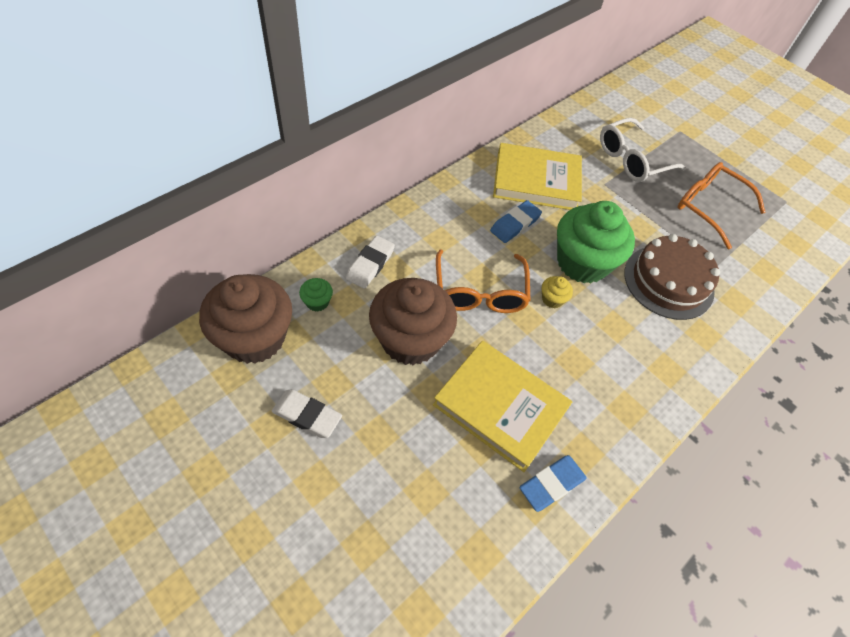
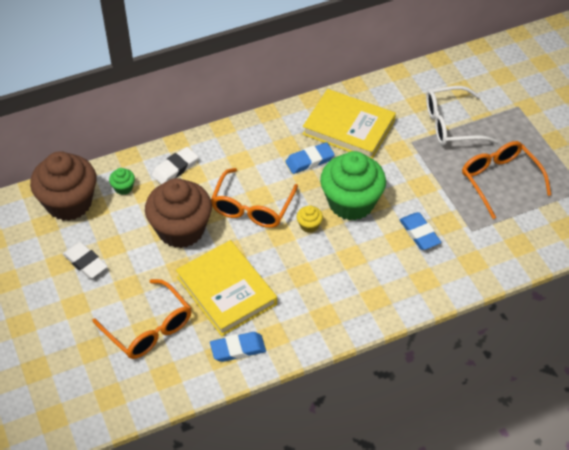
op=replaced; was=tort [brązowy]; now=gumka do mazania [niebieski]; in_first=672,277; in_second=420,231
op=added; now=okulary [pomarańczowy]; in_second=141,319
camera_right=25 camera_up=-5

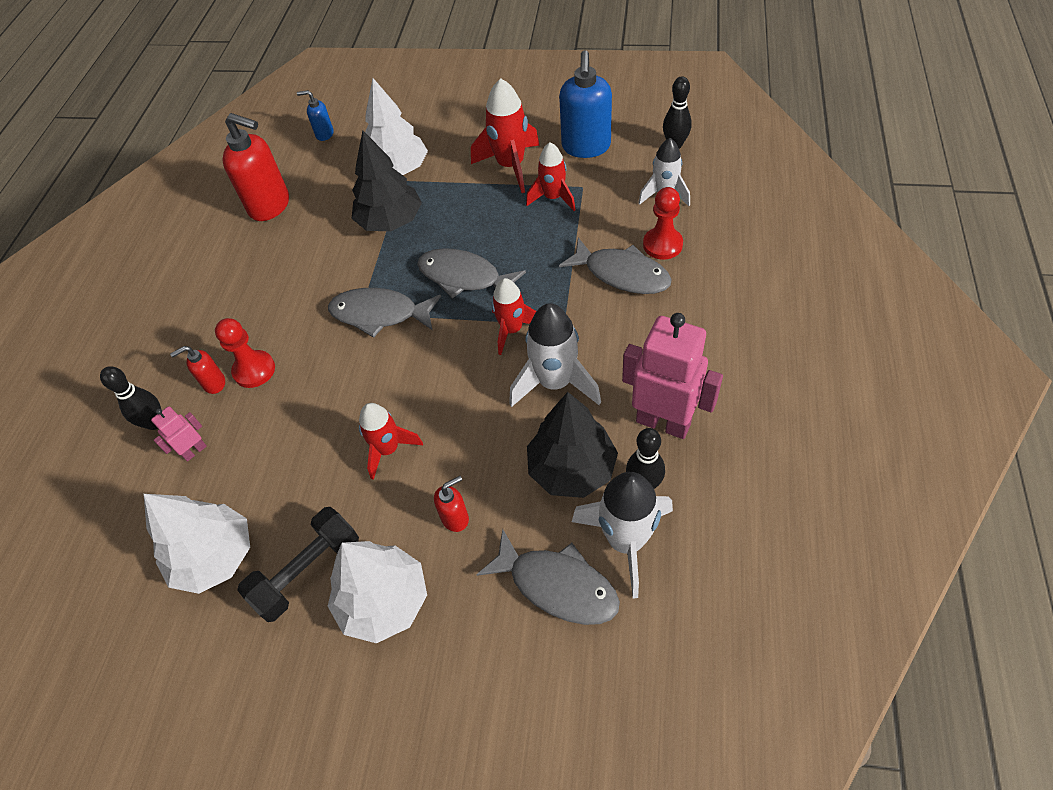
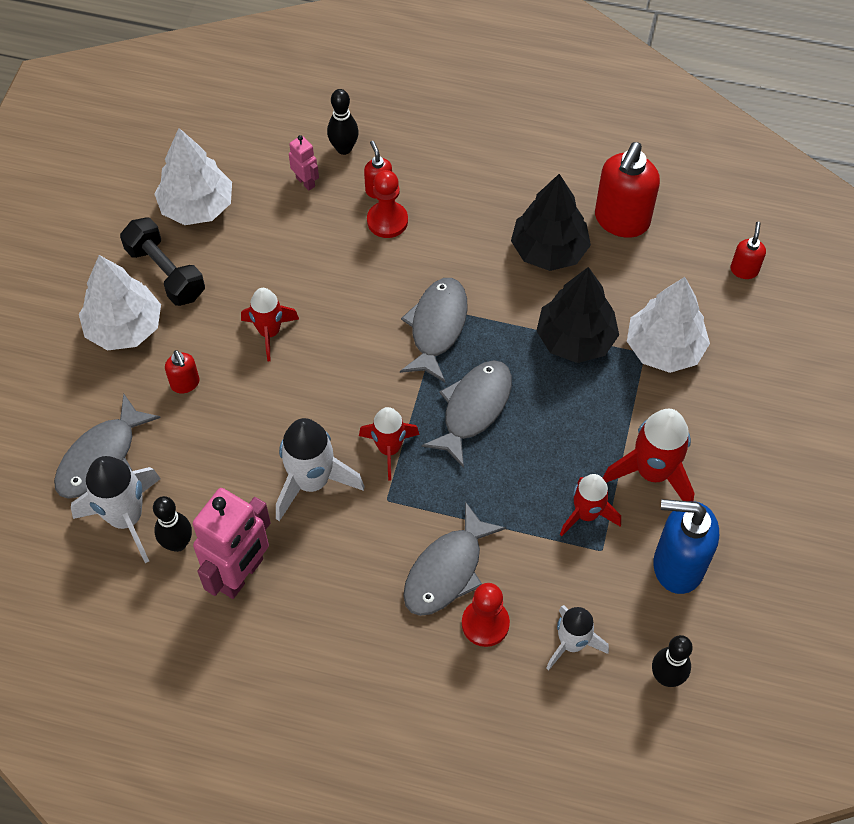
op=recoloured; was=dozownik mydła [niebieski]; now=dozownik mydła [czerwony]; in_first=315,115; in_second=748,250
op=moved; was=drzewko [czarny]; in_first=572,445; in_second=551,222
camera_right=90 camera_up=5

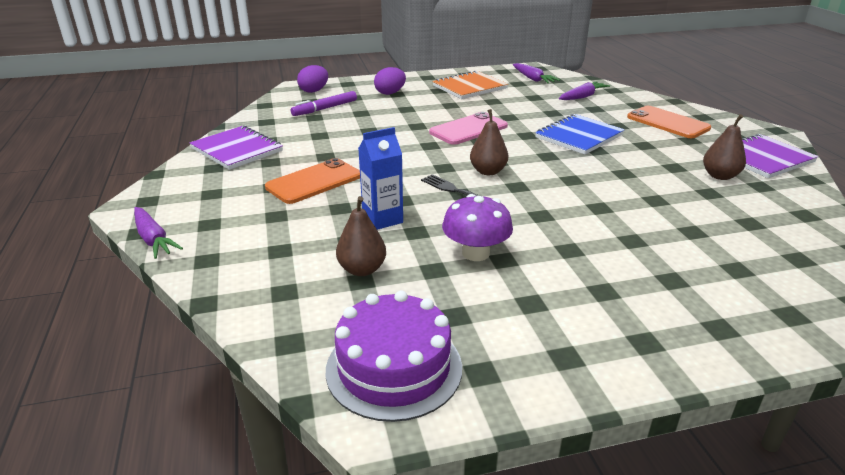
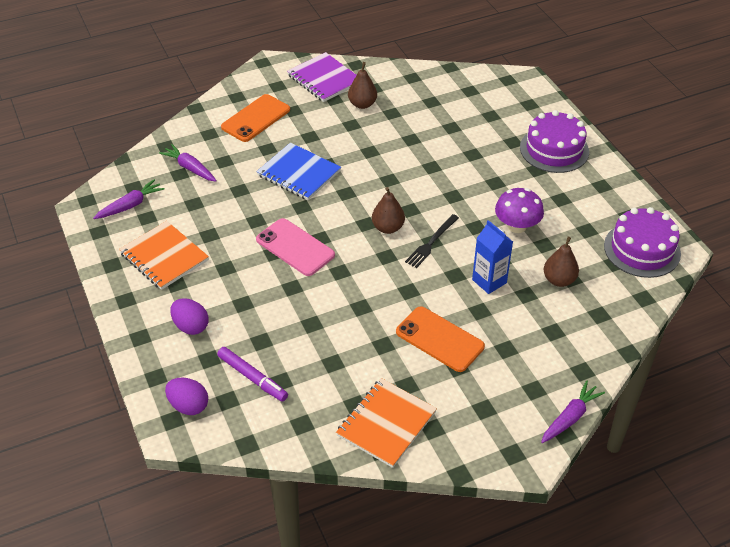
op=recoloured; was=zeszyt [fioletowy]; now=zeszyt [pomarańczowy]; in_first=236,148; in_second=386,423
op=added; now=tort [fioletowy]; in_second=554,141
camera_right=-100 camera_up=15

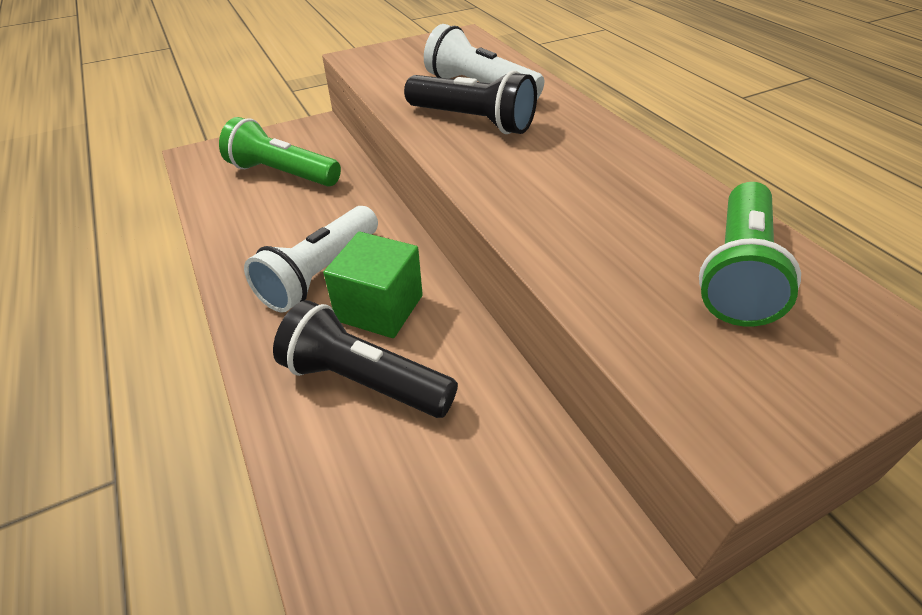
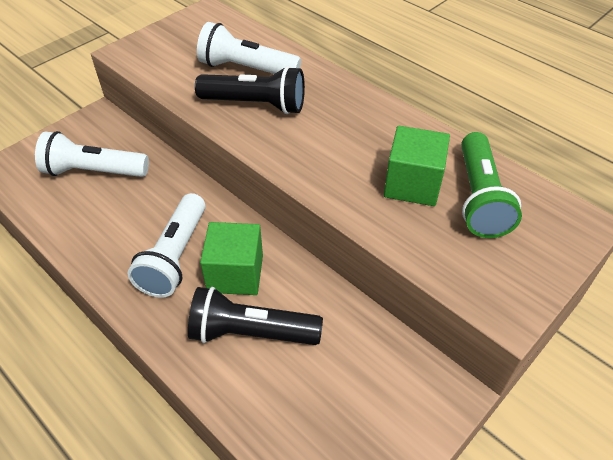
op=recoloured; was=latarka [zielony]; now=latarka [biały]; in_first=280,152; in_second=92,154
op=added; now=sześcian [zielony]; in_second=417,166
camera_right=-20 camera_up=5

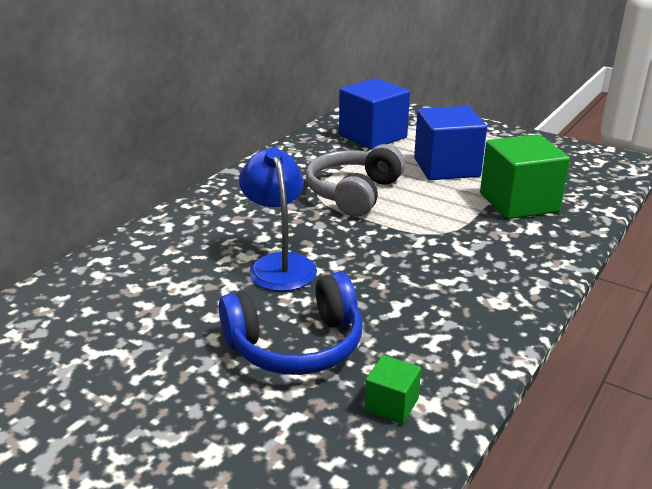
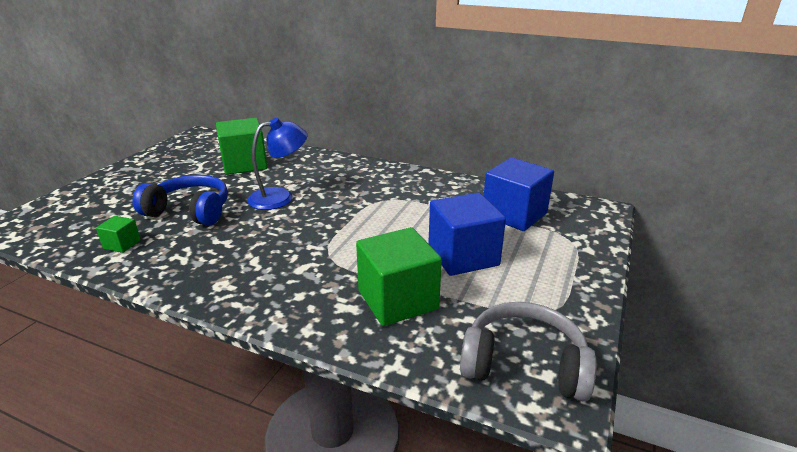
op=moved; was=słuchawki [szary]; in_first=355,180; in_second=528,351
op=turned; was=słuchawki [niebieski]; in_first=290,323; in_second=180,200; clockwise=135
op=added; now=sześcian [zielony]; in_second=241,146
camera_right=80 camera_up=0

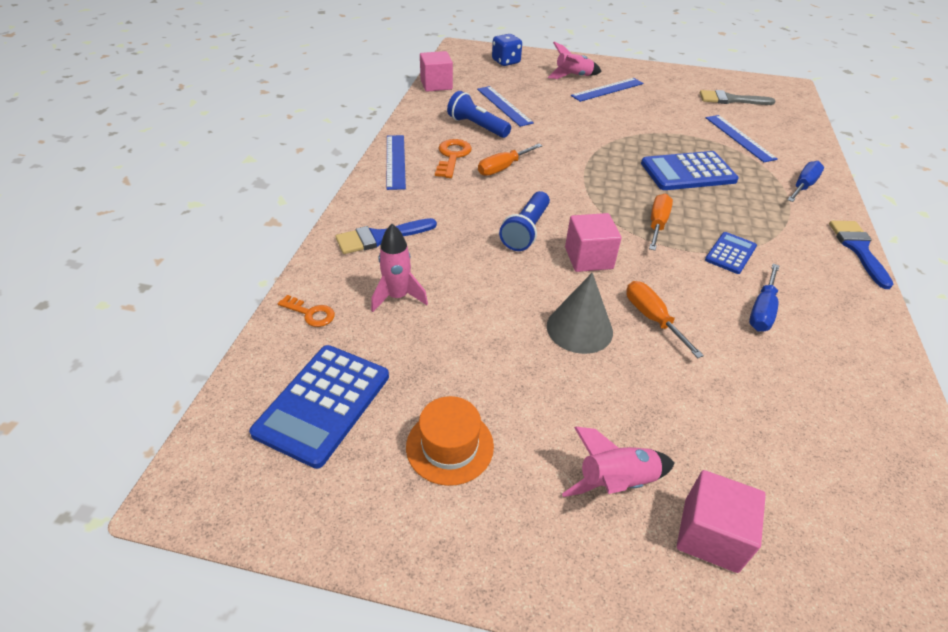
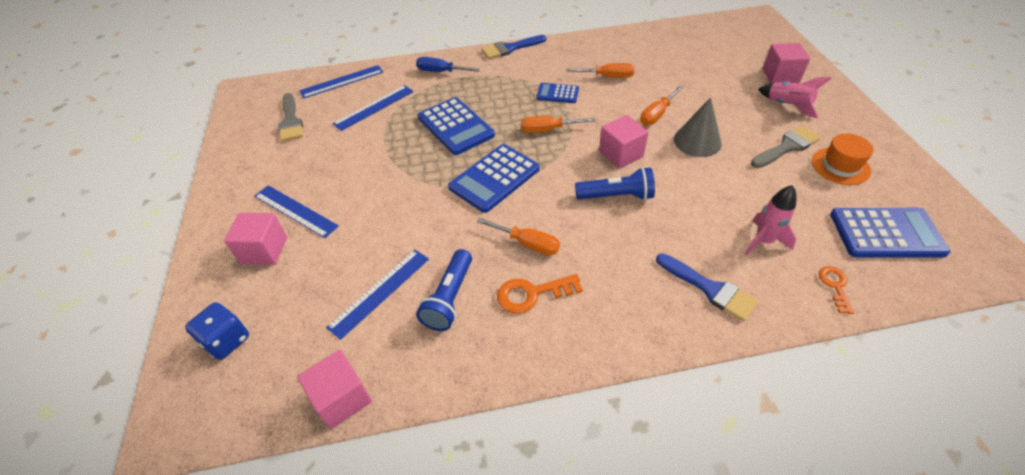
op=replaced; was=rakieta [różowy]; now=sześcian [różowy]; in_first=575,60; in_second=255,239
op=moved; was=linijka [niebieski]; in_first=396,162; in_second=341,82
op=recoloured; was=śrubokręt [niebieski]; now=śrubokręt [pomarańczowy]; in_first=764,298; in_second=600,70
op=added; now=pędzel [szary]; in_second=786,147
op=added; now=kalkulator [niebieski]; in_second=494,178
camera_right=-110 camera_up=5

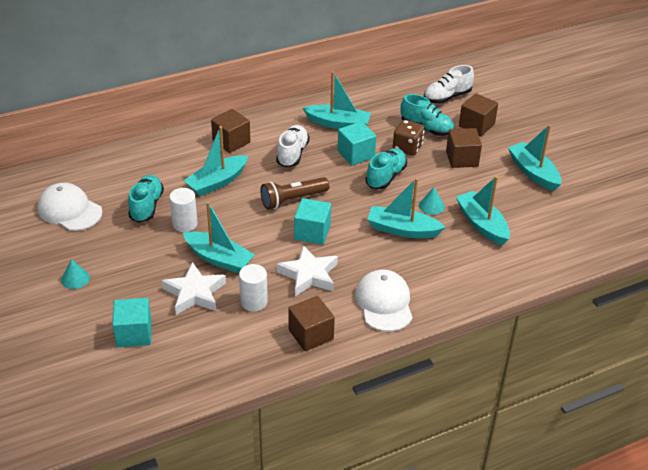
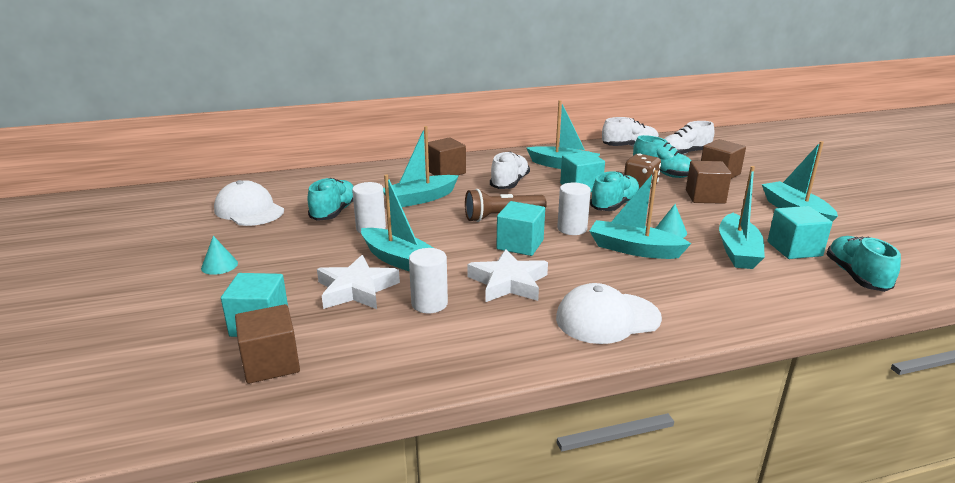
op=turned; was=łódka [turkusowy]; in_first=483,210; in_second=742,217; clockwise=-150
op=turned; was=czapka [biały]; in_first=384,300; in_second=609,313; clockwise=-105
op=moved; was=sześcian [brązowy]; in_first=311,323; in_second=267,344
op=added; now=but [biały]; in_second=630,132
op=added; now=walec [biały]; in_second=574,209
op=added; now=sześcian [turkusowy]; in_second=799,232
op=added; now=but [turkusowy]; in_second=863,264
camera_right=10 camera_up=-15

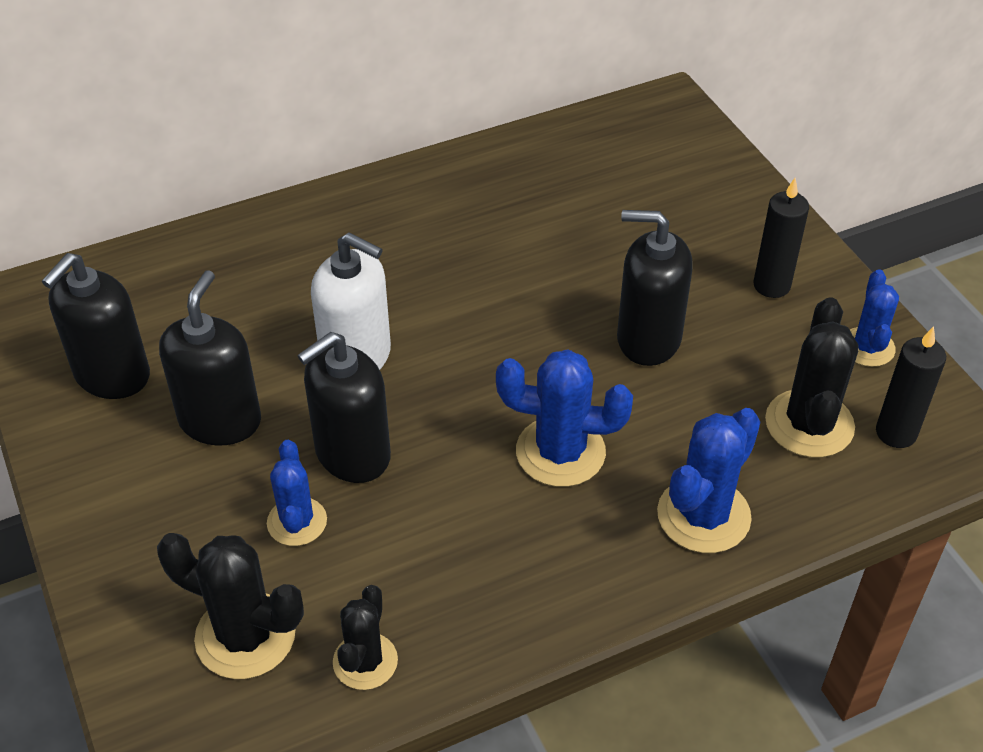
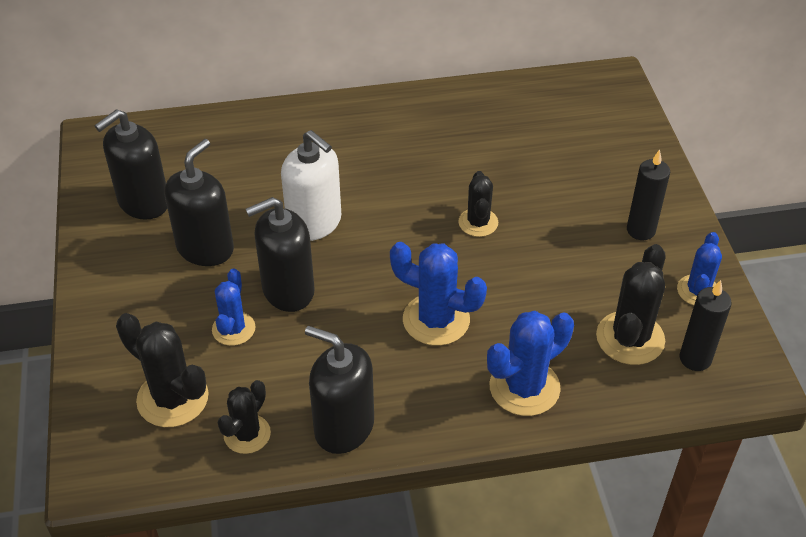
op=moved; was=dozownik mydła [czarny]; in_first=655,288; in_second=339,390
op=added; now=kaktus [czarny]; in_second=478,204
camera_right=15 camera_up=0

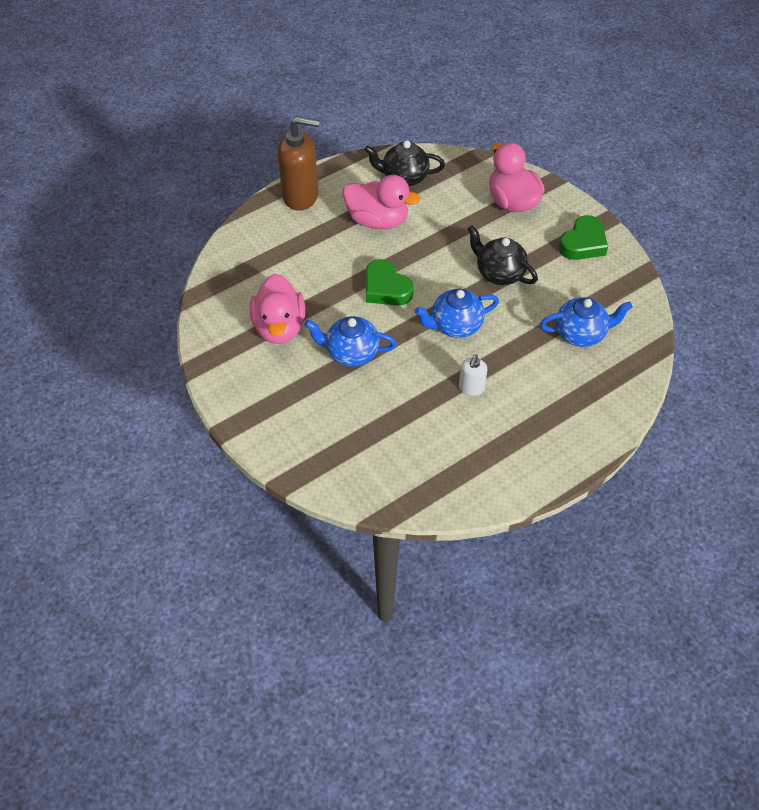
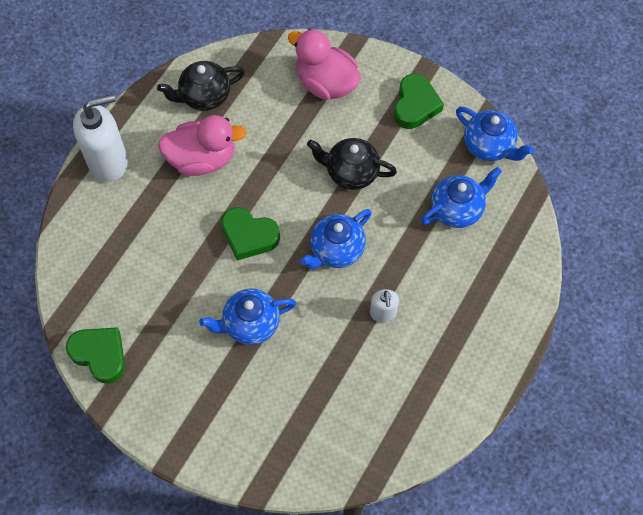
op=recoloured; was=dozownik mydła [brązowy]; now=dozownik mydła [biały]; in_first=298,163; in_second=100,138
op=removed; was=kaczka [różowy]; in_first=277,309
op=added; now=imbryk [niebieski]; in_second=495,134
op=added; now=serce [zielony]; in_second=95,355
camera_right=-25 camera_up=10

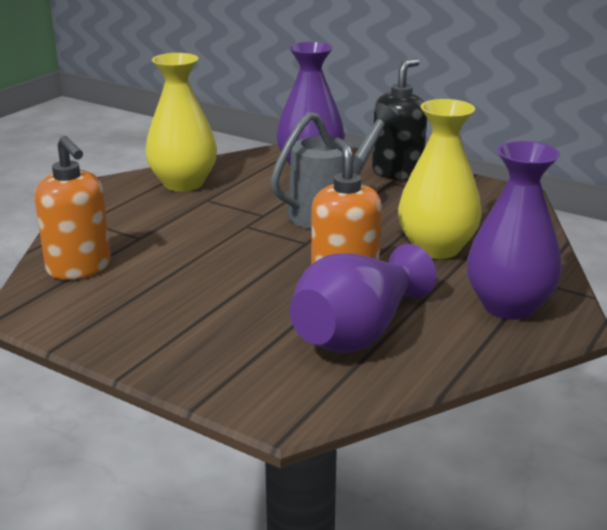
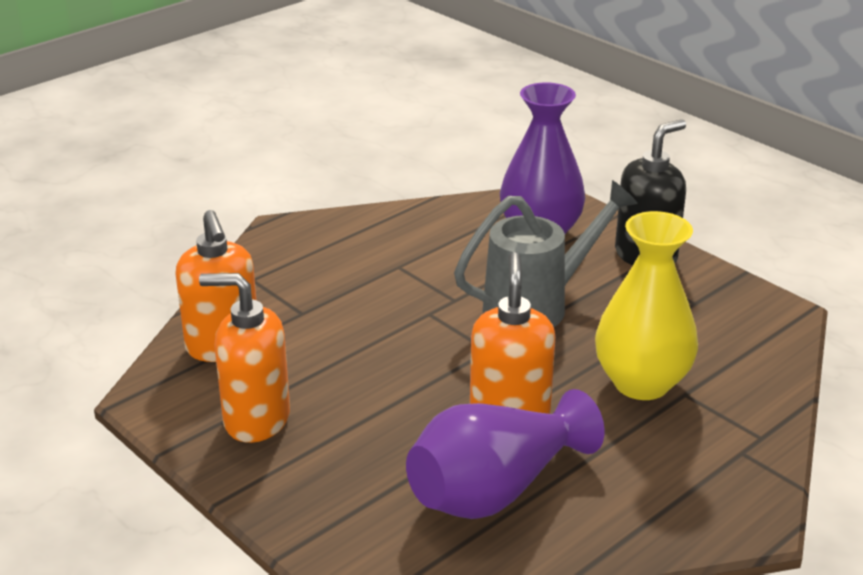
op=removed; was=wazon [żółty]; in_first=181,122
op=removed; was=wazon [fioletowy]; in_first=514,230
op=added; now=dozownik mydła [pomarańczowy]; in_second=244,358
camera_right=15 camera_up=5

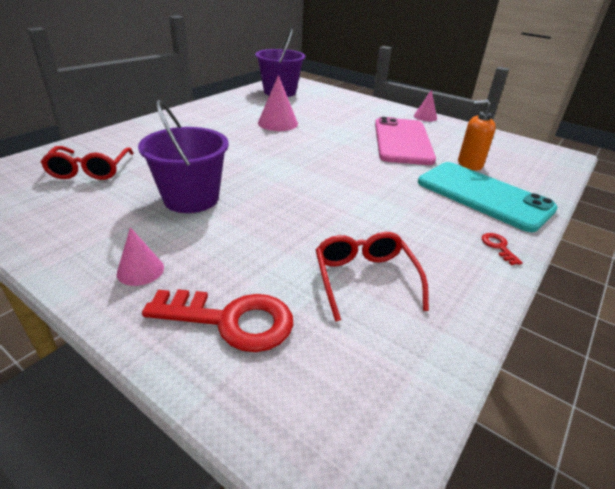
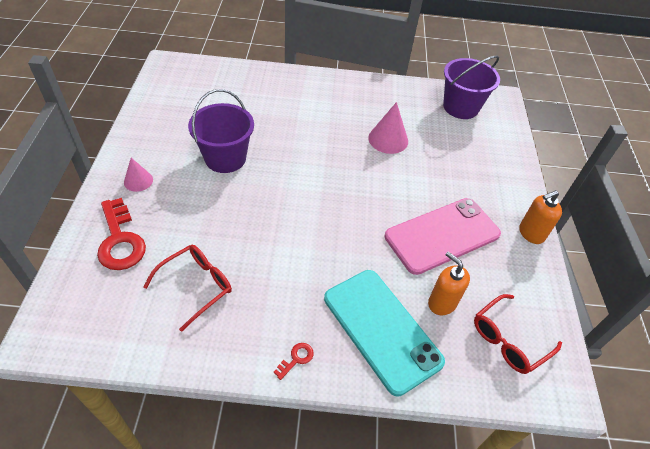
op=replaced; was=stożek [różowy]; now=dozownik mydła [pomarańczowy]; in_first=425,105; in_second=540,217
op=moved; was=okulary [czerwony]; in_first=87,163; in_second=518,334
op=turned; was=telefon [turkusowy]; in_first=488,197; in_second=384,333; clockwise=-45
camera_right=55 camera_up=15

